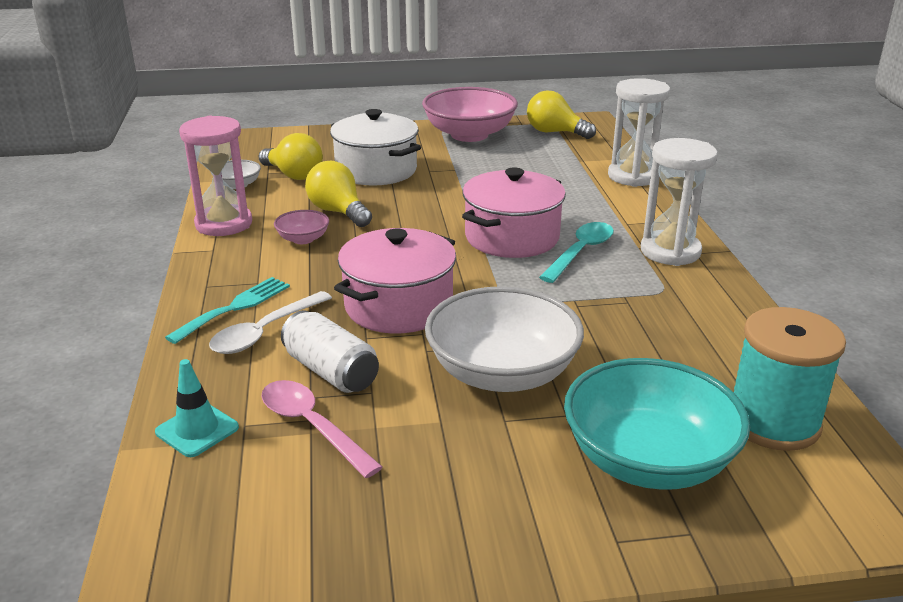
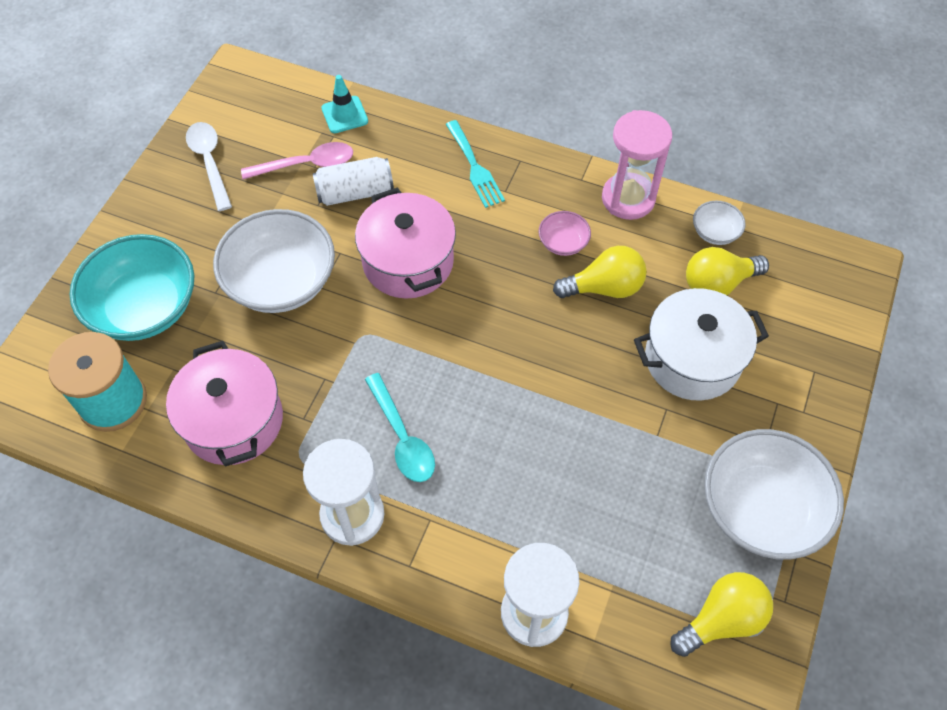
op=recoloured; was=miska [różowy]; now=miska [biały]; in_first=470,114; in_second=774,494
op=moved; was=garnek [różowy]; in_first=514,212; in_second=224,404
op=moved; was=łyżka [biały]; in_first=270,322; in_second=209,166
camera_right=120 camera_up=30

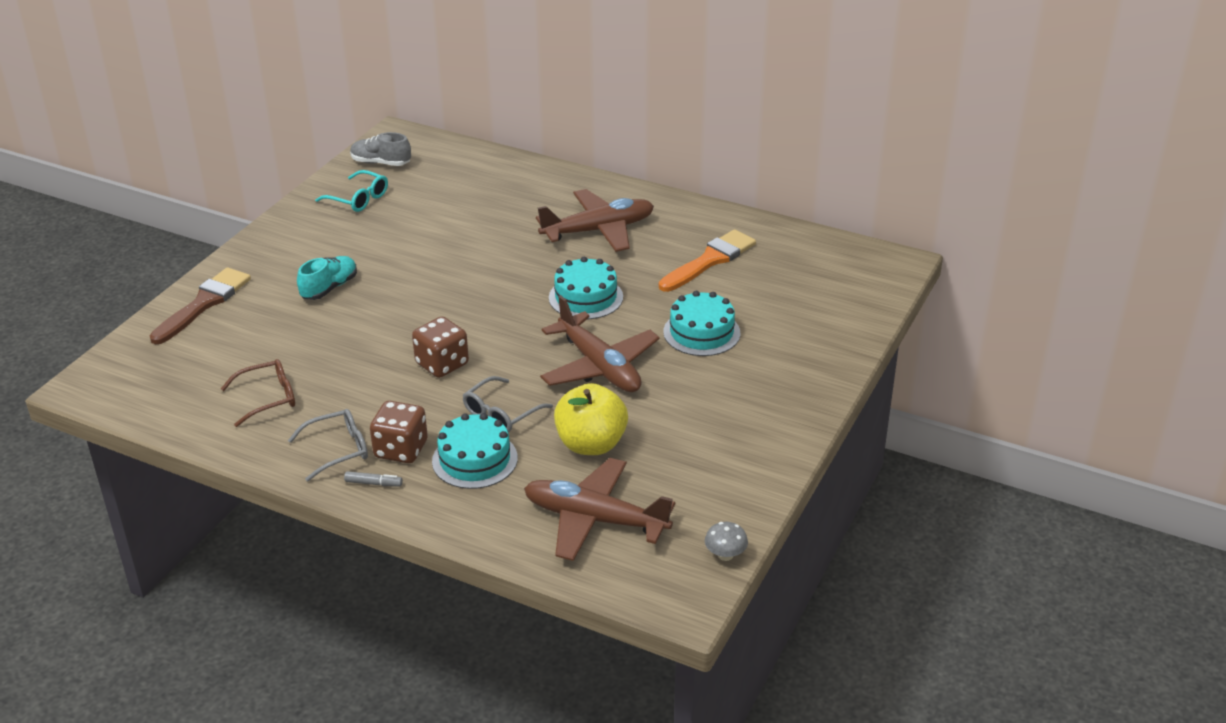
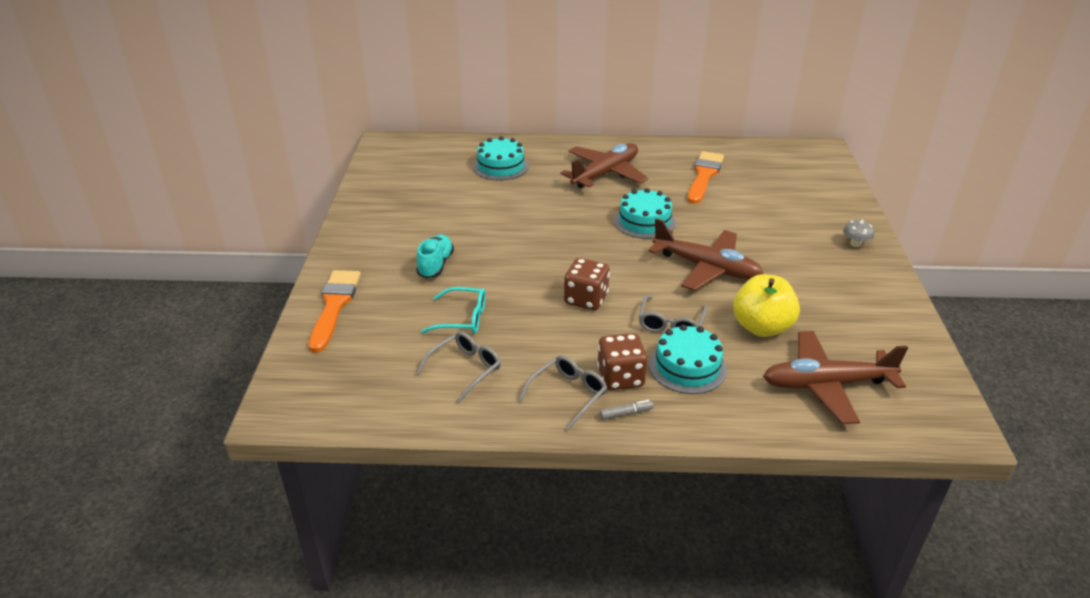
op=removed; was=but [szary]; in_first=380,149
op=moved; was=okulary [turkusowy]; in_first=351,191; in_second=453,310
op=recoloured; was=pędzel [brązowy]; now=pędzel [pomarańczowy]; in_first=200,305; in_second=335,311
op=moved; was=tort [turkusowy]; in_first=701,323; in_second=501,158
op=recoloured; was=okulary [brązowy]; now=okulary [szary]; in_first=258,393; in_second=458,367
op=moved; was=grzyb [szary]; in_first=726,541; in_second=859,233
camera_right=-25 camera_up=0

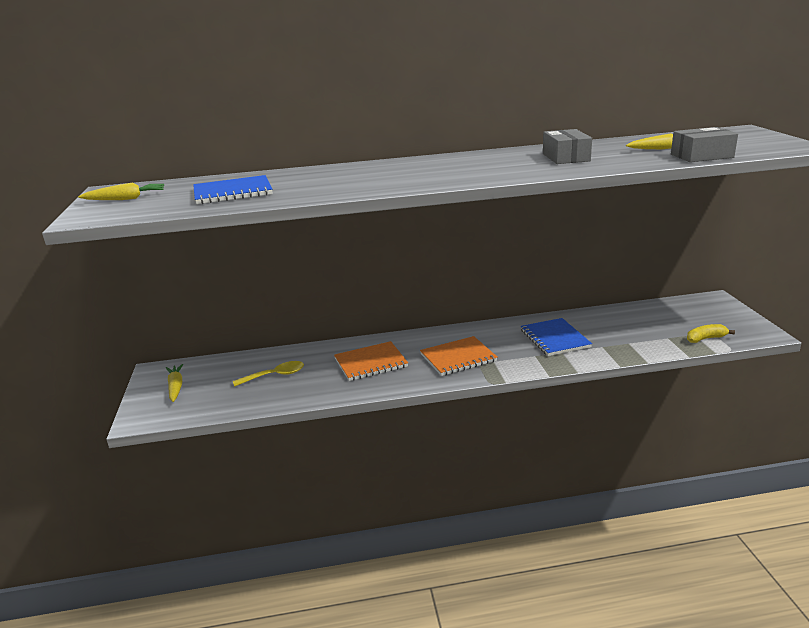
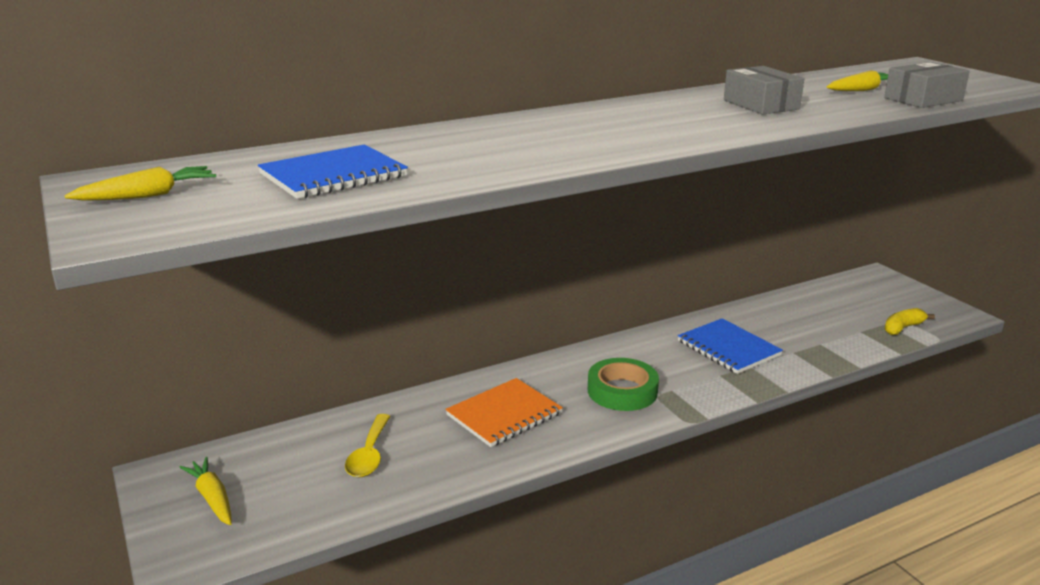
op=replaced; was=zeszyt [pomarańczowy]; now=taśma klejąca [zielony]; in_first=459,356; in_second=623,384
op=turned; was=łyżka [żółty]; in_first=268,374; in_second=368,446; clockwise=135
camera_right=-20 camera_up=0

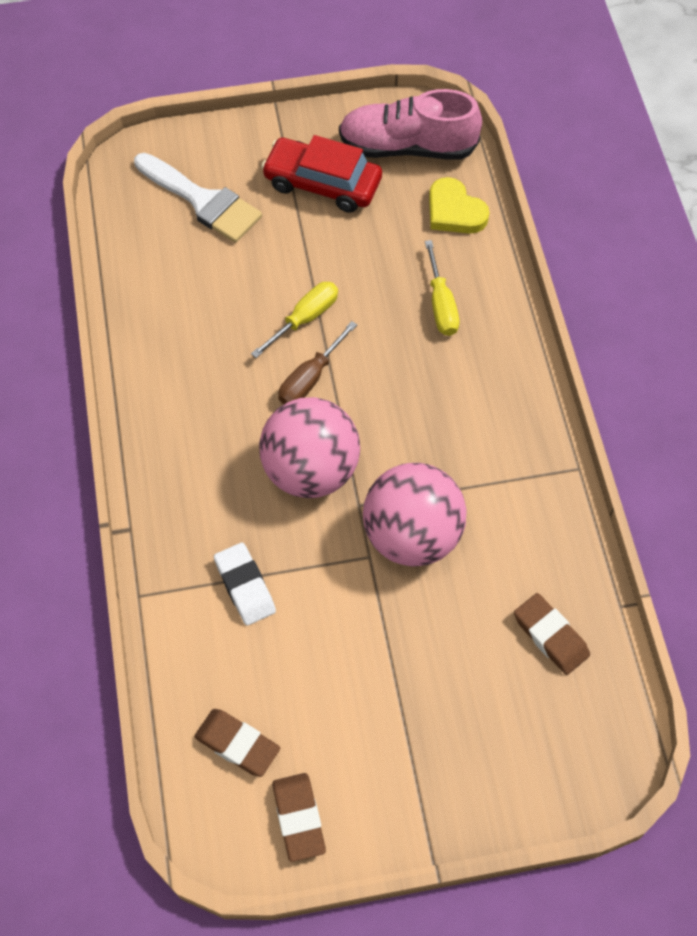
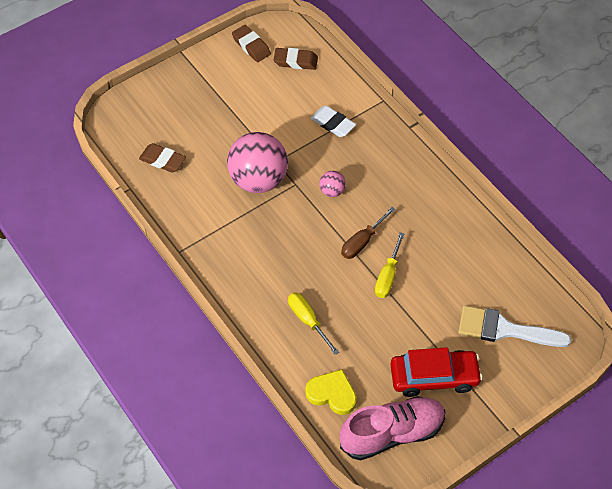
op=turned; was=śrubokręt [brązowy]; in_first=317,363; in_second=368,233; clockwise=-150
op=resized; was=piłka [różowy]; in_first=309,447; in_second=332,184; ratio=0.44
camera_right=155 camera_up=-5

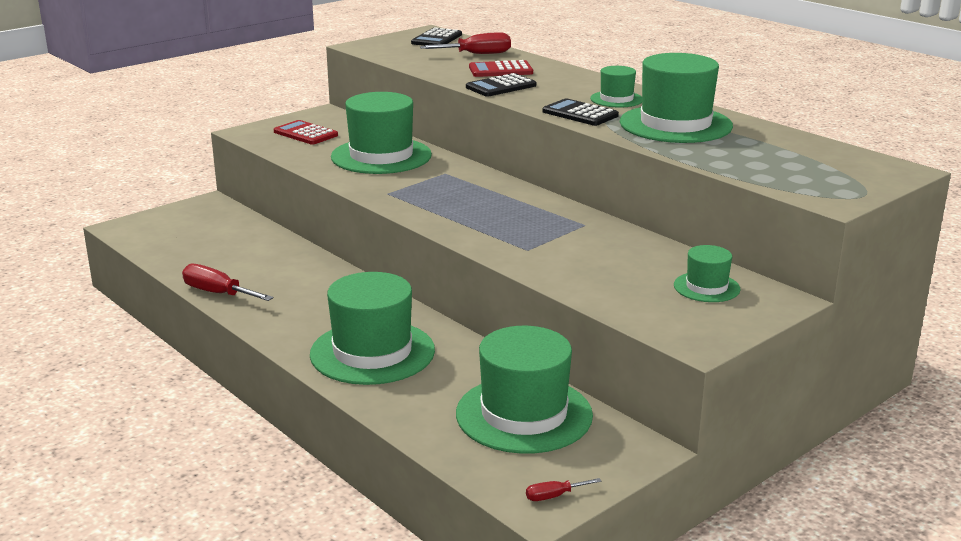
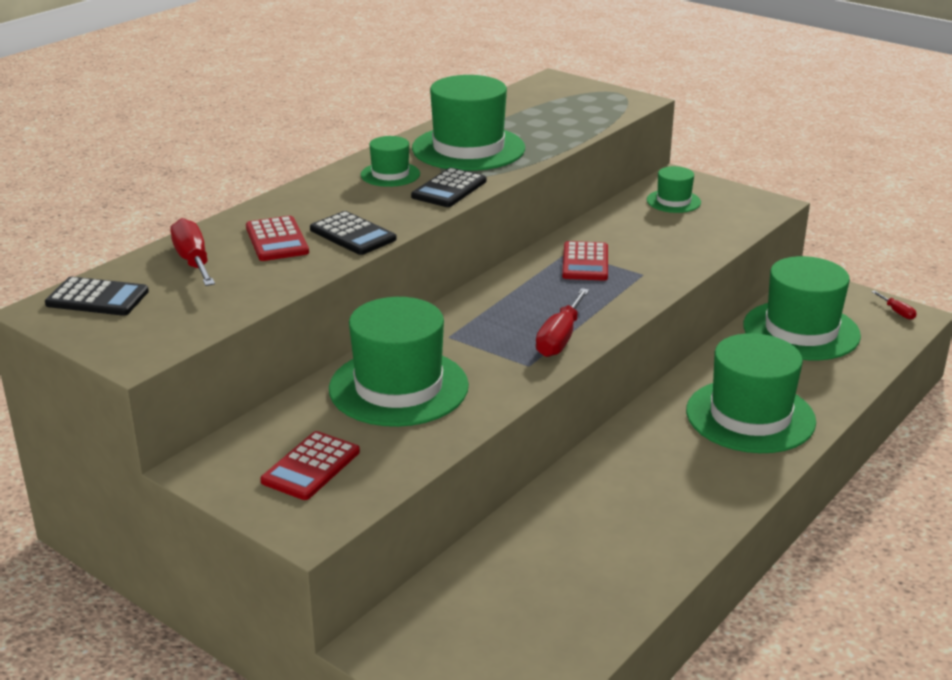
op=moved; was=śrubokręt [czerwony]; in_first=227,282; in_second=562,322
op=added; now=kalkulator [czerwony]; in_second=585,261
camera_right=-100 camera_up=5

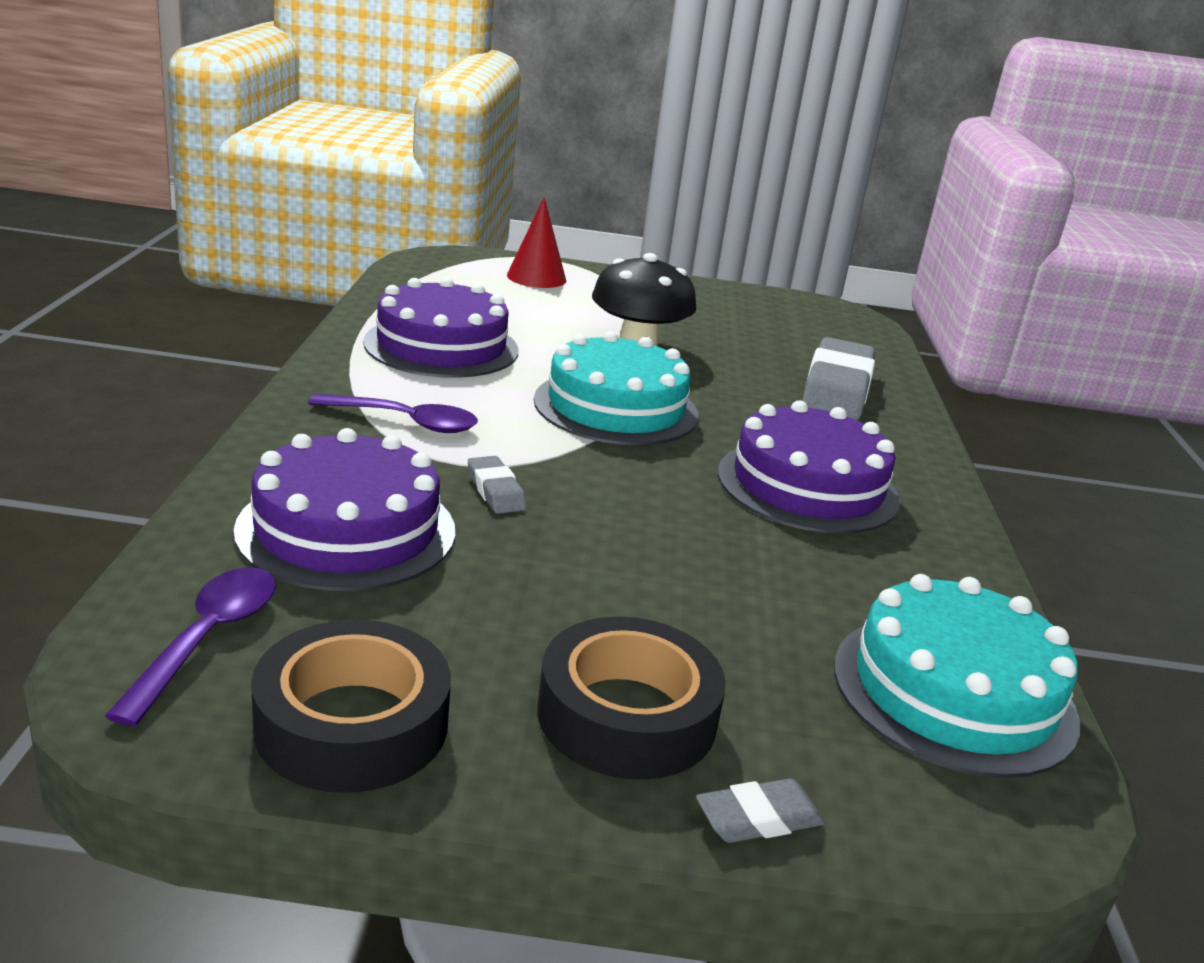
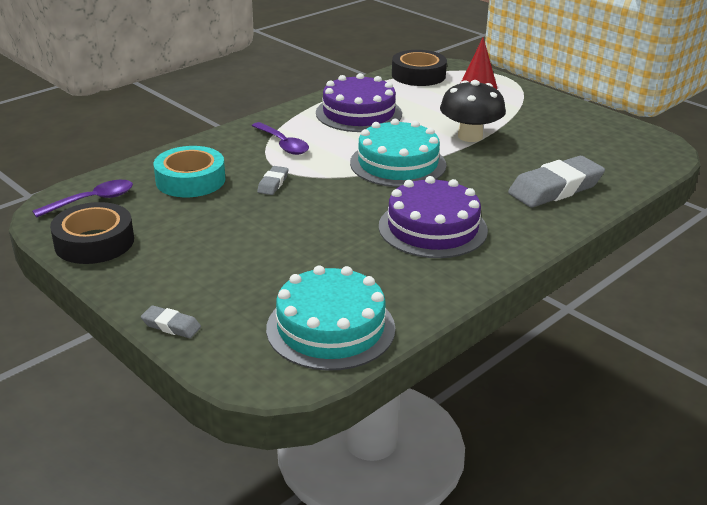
op=replaced; was=tort [fioletowy]; now=taśma klejąca [turkusowy]; in_first=344,509; in_second=189,171
op=moved; was=taśma klejąca [czarny]; in_first=631,698; in_second=419,68
camera_right=45 camera_up=5

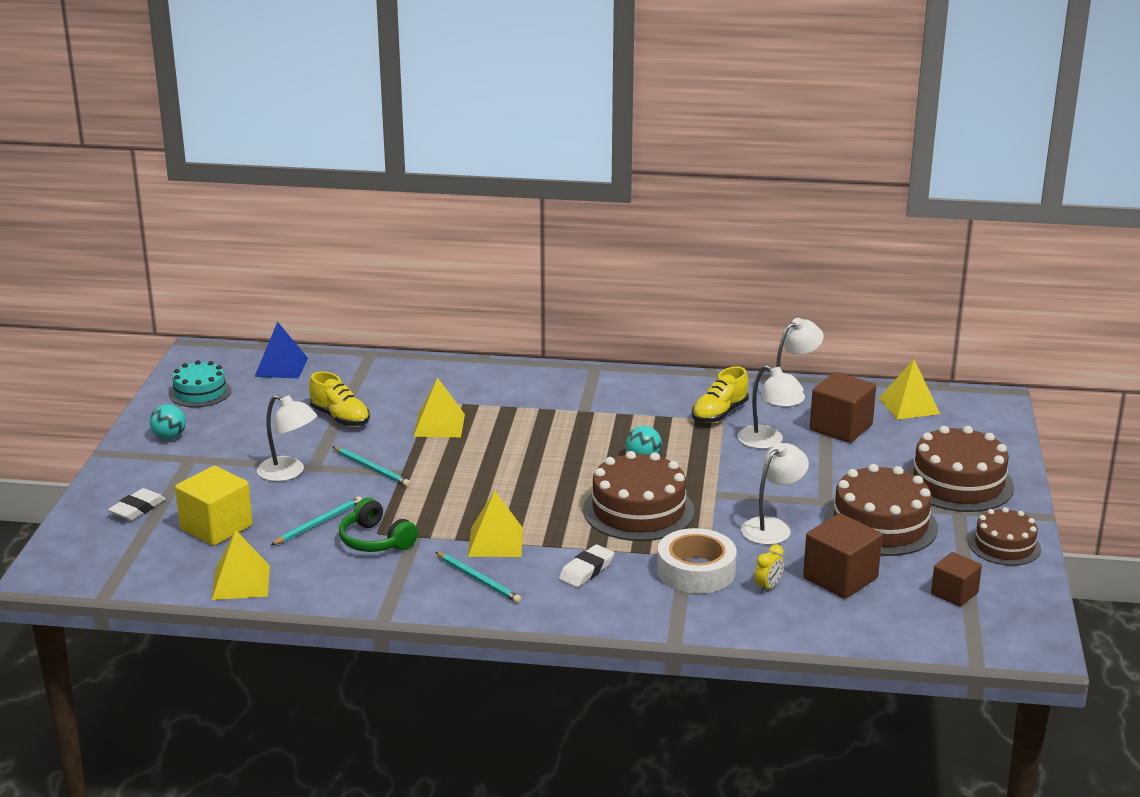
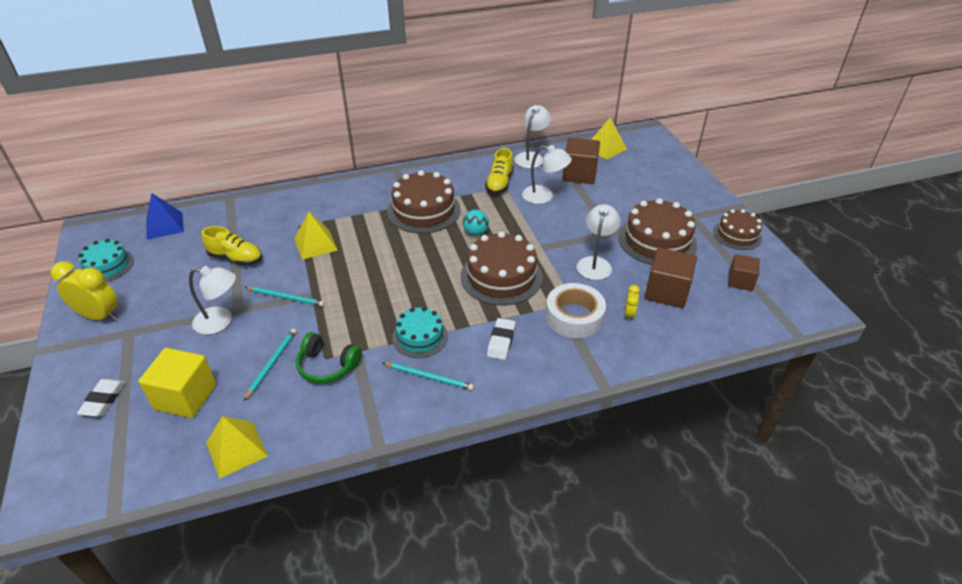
op=replaced; was=piłka [turkusowy]; now=budzik [żółty]; in_first=168,421; in_second=84,291
op=moved; was=tort [brązowy]; in_first=959,469; in_second=424,202
op=replaced; was=piramida [żółty]; now=tort [turkusowy]; in_first=495,524; in_second=420,332
camera_right=-25 camera_up=15

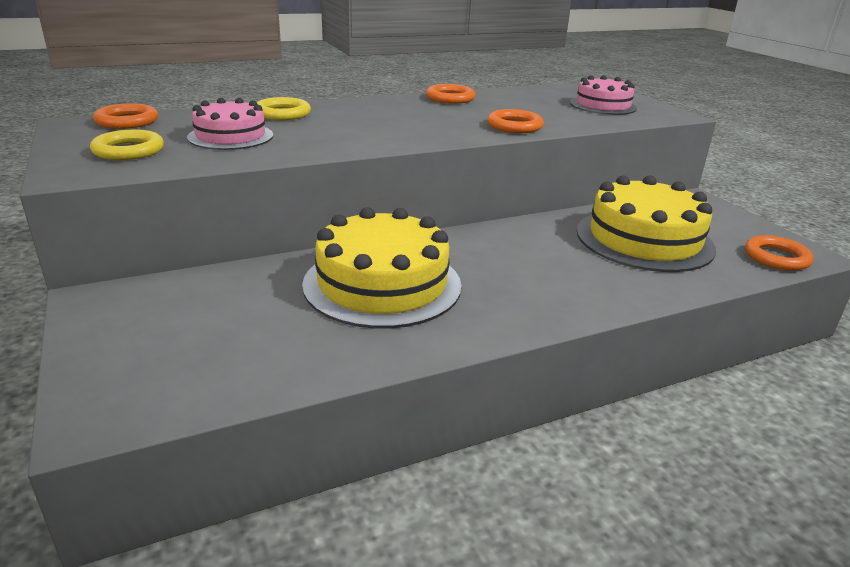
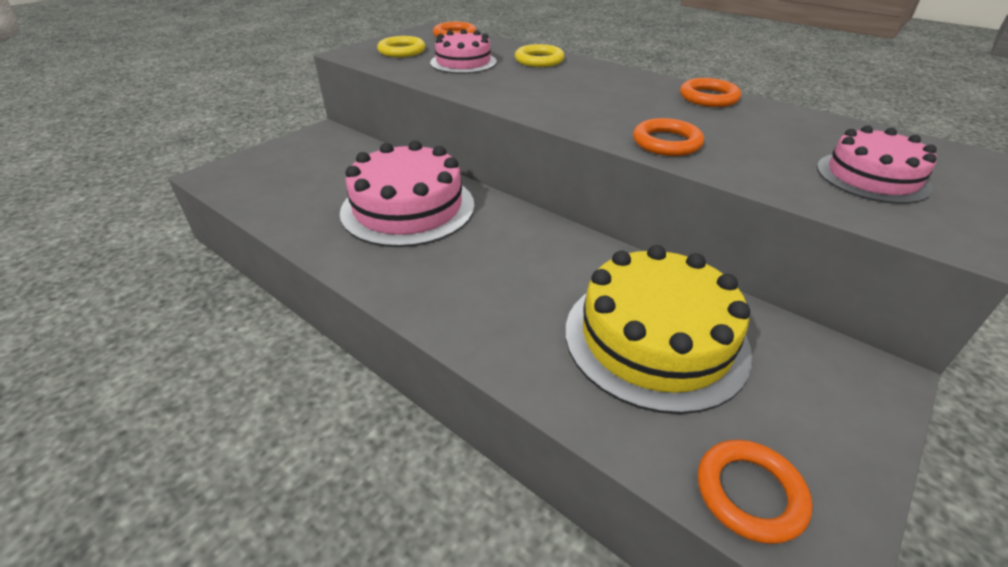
op=recoloured; was=tort [żółty]; now=tort [różowy]; in_first=382,268; in_second=407,194
camera_right=65 camera_up=10

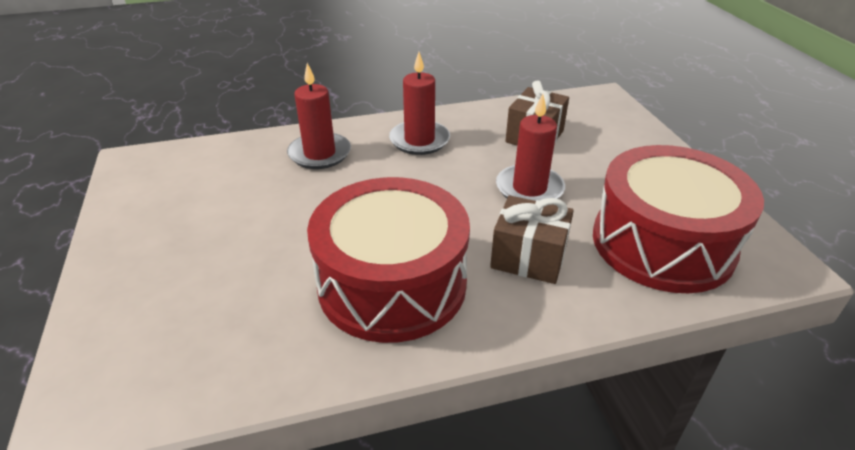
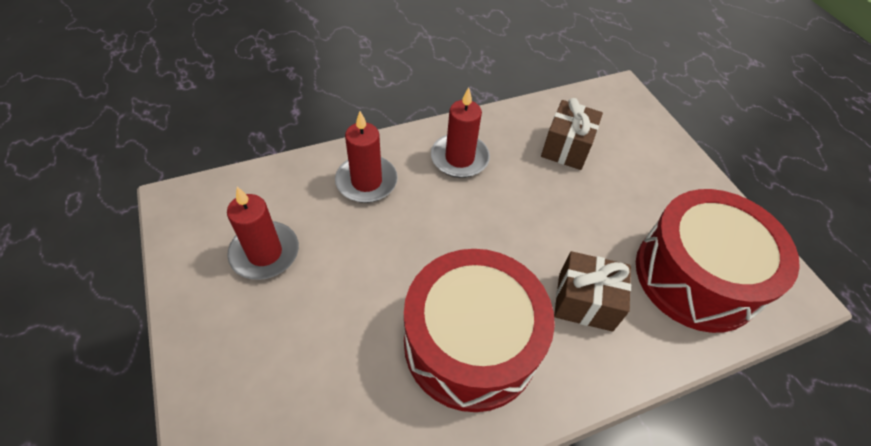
op=moved; was=świeca [czerwony]; in_first=530,147; in_second=263,233
camera_right=-10 camera_up=15

